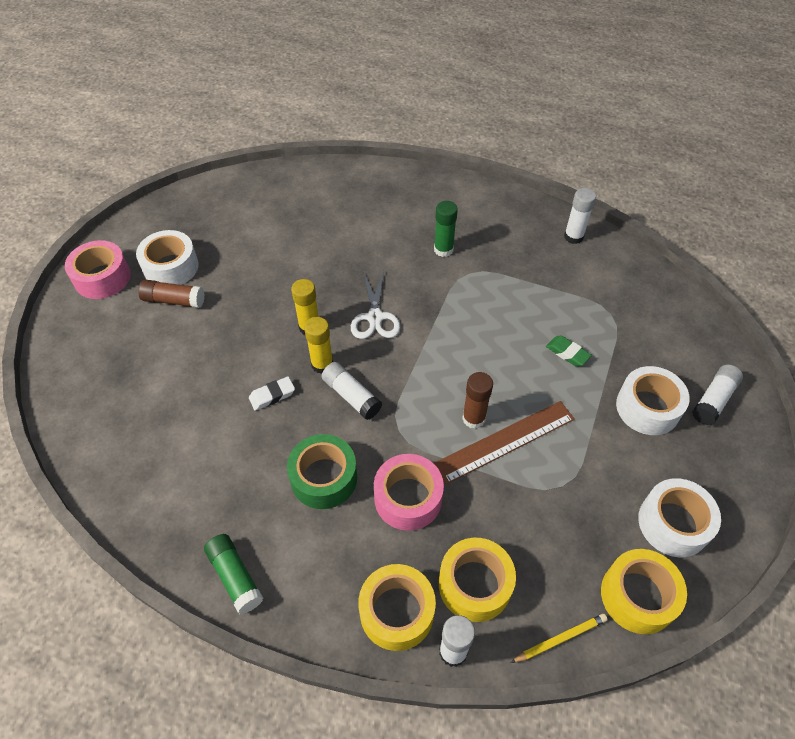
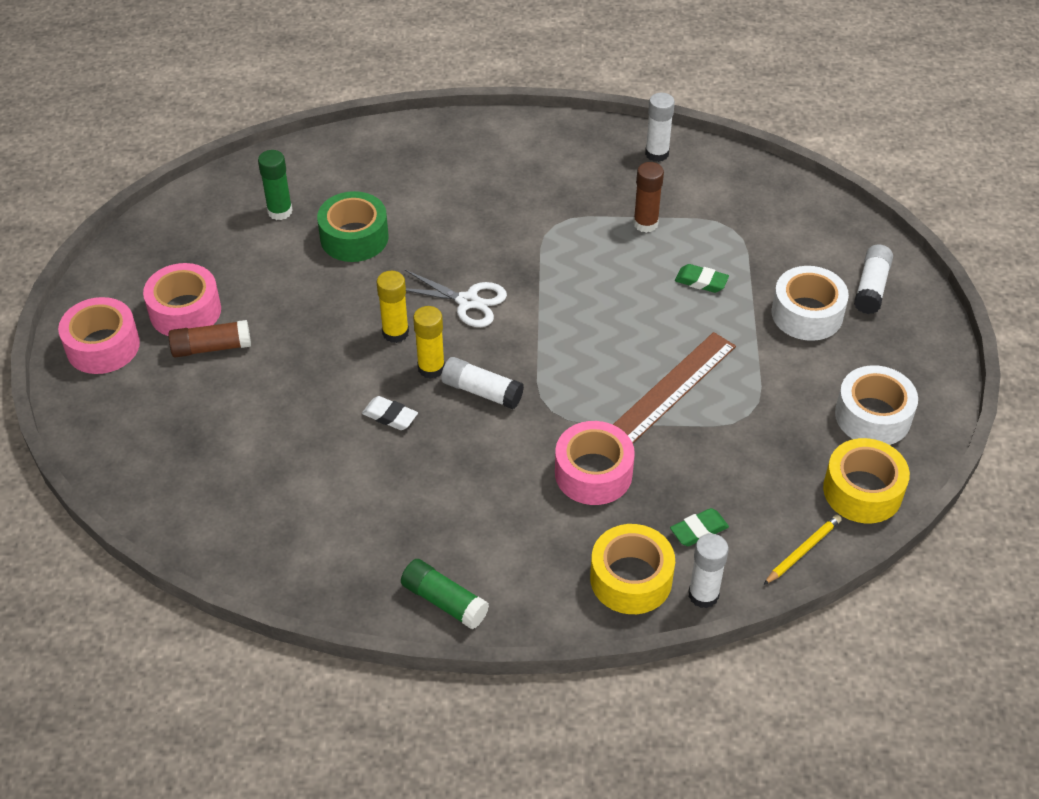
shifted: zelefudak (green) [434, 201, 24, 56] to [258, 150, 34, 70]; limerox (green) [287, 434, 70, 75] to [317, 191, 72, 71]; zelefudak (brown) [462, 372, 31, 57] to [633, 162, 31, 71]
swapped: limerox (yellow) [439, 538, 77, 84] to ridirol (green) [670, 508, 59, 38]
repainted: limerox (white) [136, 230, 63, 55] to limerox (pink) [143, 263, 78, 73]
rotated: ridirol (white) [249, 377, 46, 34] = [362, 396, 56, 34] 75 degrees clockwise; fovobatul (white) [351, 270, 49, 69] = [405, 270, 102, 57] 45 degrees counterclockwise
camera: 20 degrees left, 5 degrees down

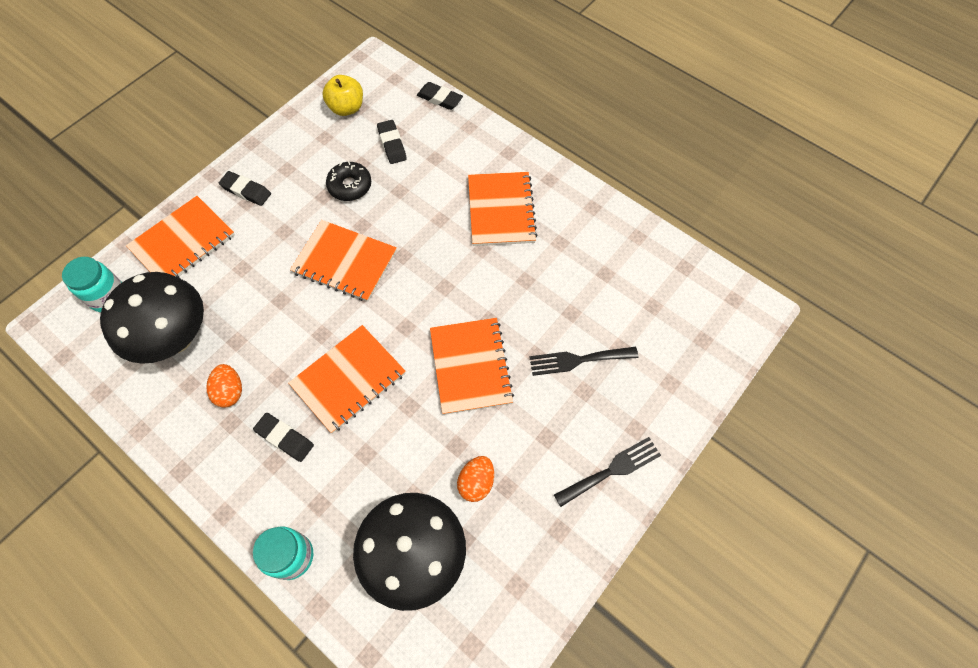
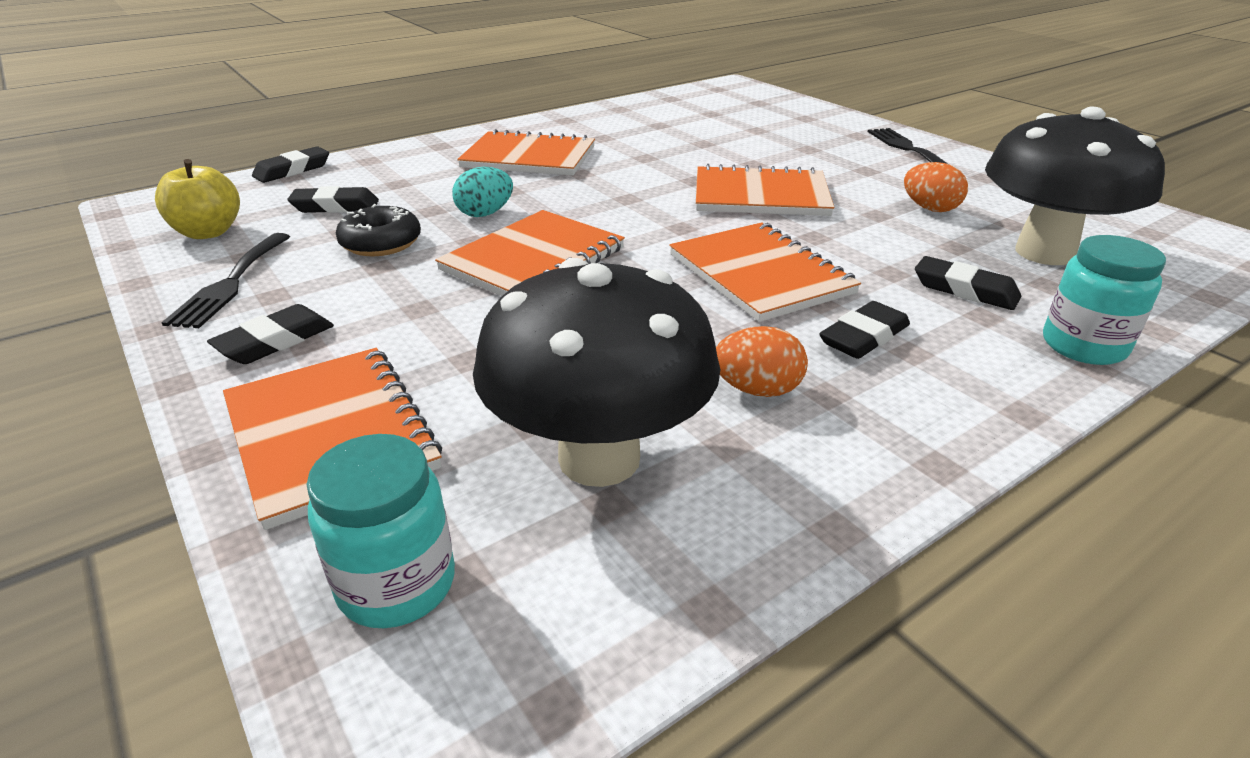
new: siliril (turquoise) [452, 167, 61, 50]; ridirol (black) [915, 256, 106, 54]
shifted: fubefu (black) [530, 347, 108, 29] to [161, 233, 129, 95]
camera: 75 degrees left, 30 degrees down

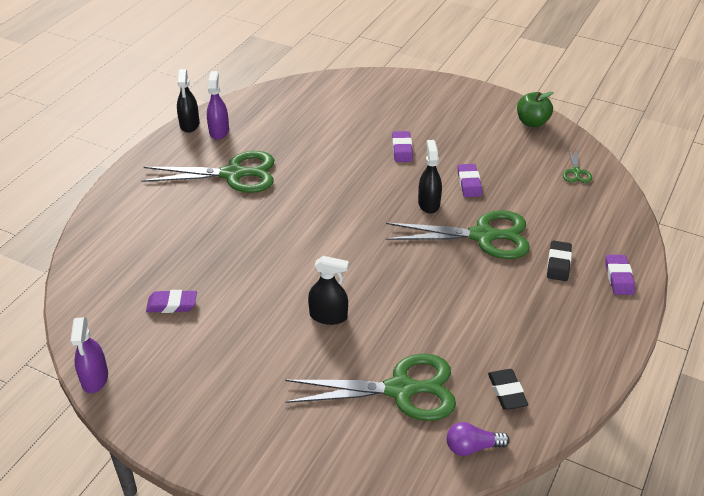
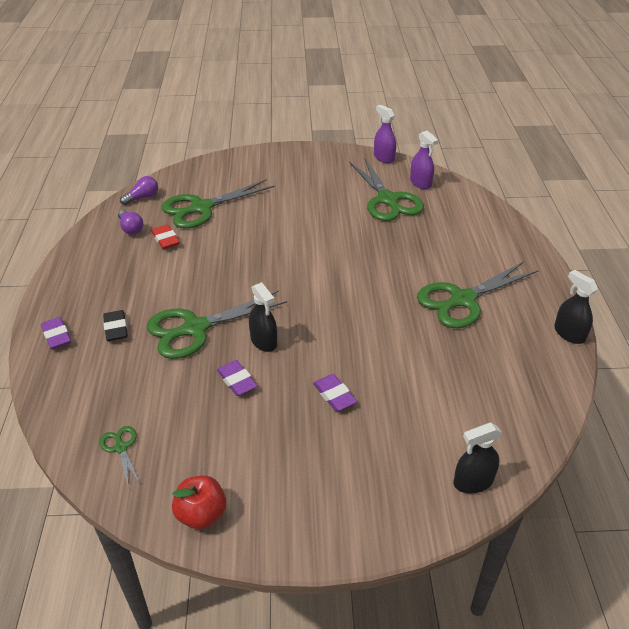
new: ridirol (red) [151, 224, 29, 25]
shifted: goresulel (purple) [207, 71, 22, 69] to [410, 130, 29, 59]; goresulel (black) [308, 256, 41, 69] to [454, 423, 48, 70]
swapped: ridirol (black) [488, 369, 40, 41] to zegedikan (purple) [118, 210, 25, 25]; ridirol (purple) [146, 290, 51, 23] to fovobatul (green) [349, 158, 75, 63]
repainted: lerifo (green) [517, 92, 37, 35] to lerifo (red) [172, 475, 54, 54]
camera: 150 degrees right, 0 degrees up

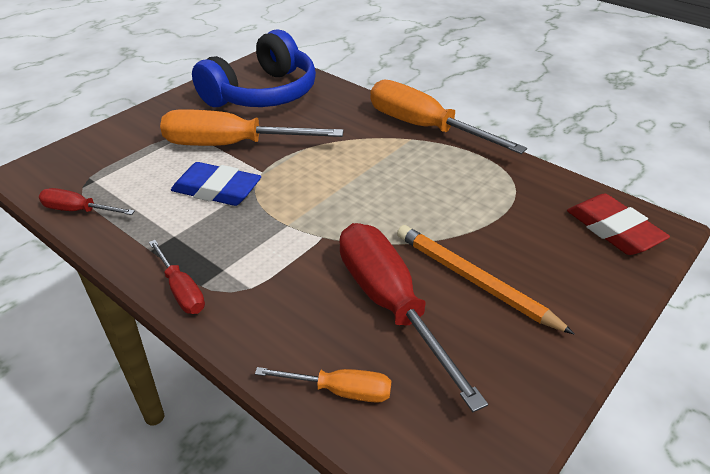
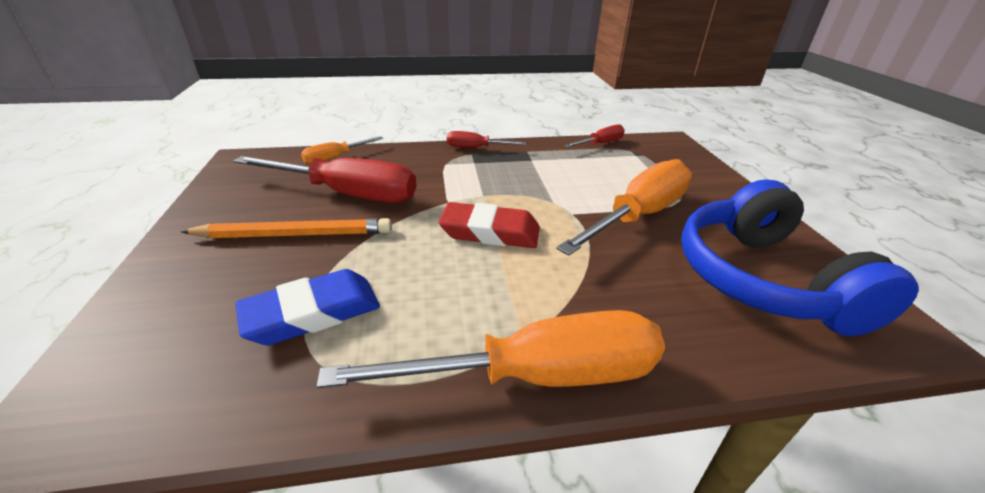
shifted: ridirol (blue) [171, 162, 90, 44] to [235, 269, 145, 76]; ridirol (red) [567, 193, 103, 62] to [439, 202, 101, 46]
camera: 130 degrees right, 5 degrees down

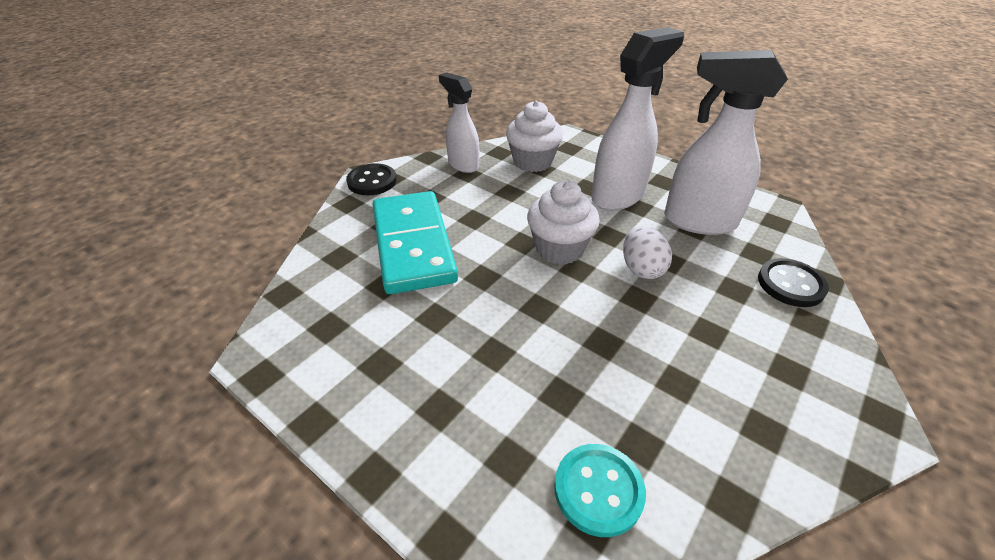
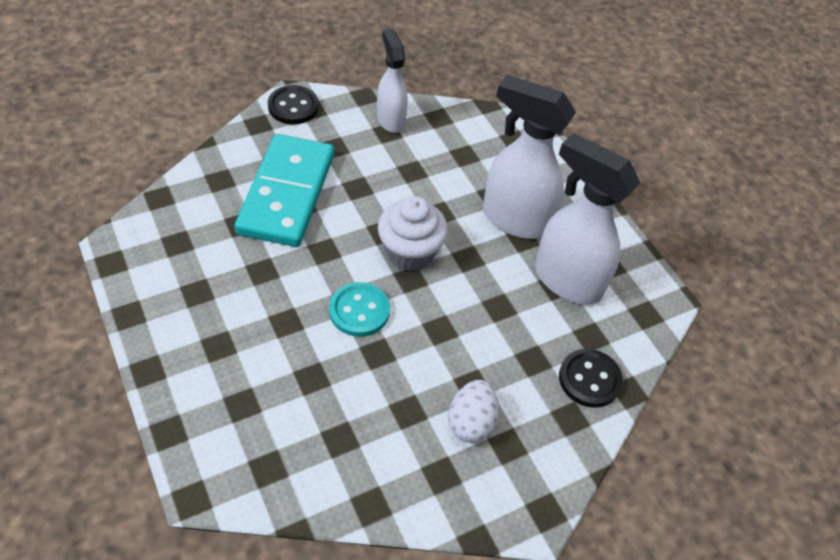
gone: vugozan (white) [506, 101, 57, 71]
shifted: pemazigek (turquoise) [554, 444, 92, 93] to [329, 282, 61, 55]; siliril (white) [623, 226, 49, 53] to [448, 380, 51, 63]
rotated: goresulel (white) [591, 27, 93, 184] = [483, 75, 93, 164] 135 degrees counterclockwise
camera: 20 degrees right, 10 degrees up

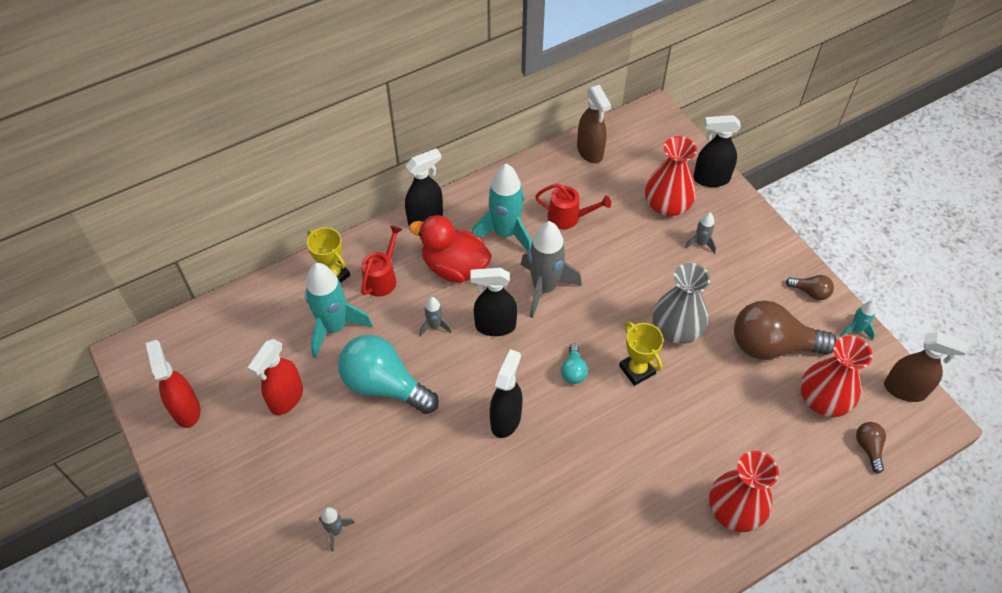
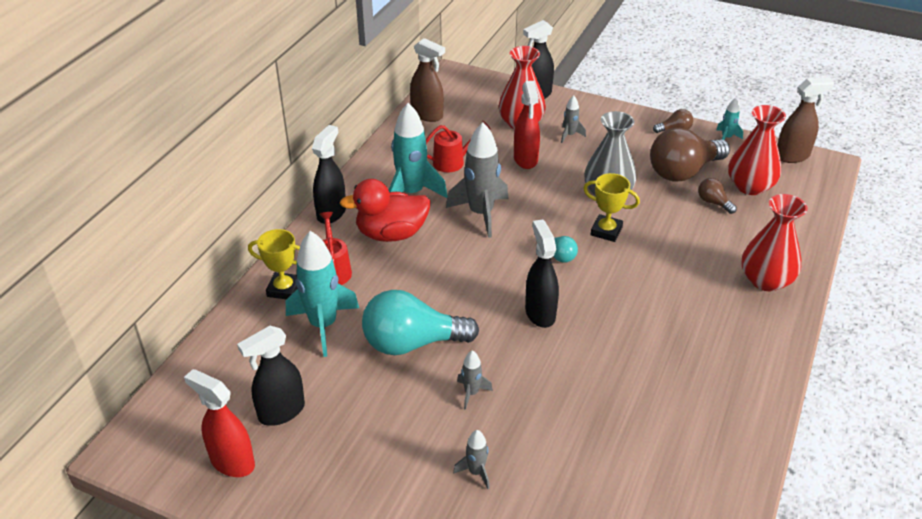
shifted: goresulel (black) [470, 268, 47, 68] to [237, 326, 68, 100]; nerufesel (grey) [420, 297, 32, 39] to [457, 350, 36, 60]; goresulel (red) [248, 339, 55, 76] to [514, 81, 26, 88]; zegedikan (brown) [856, 422, 30, 52] to [698, 178, 39, 36]
camera: 35 degrees left, 15 degrees down

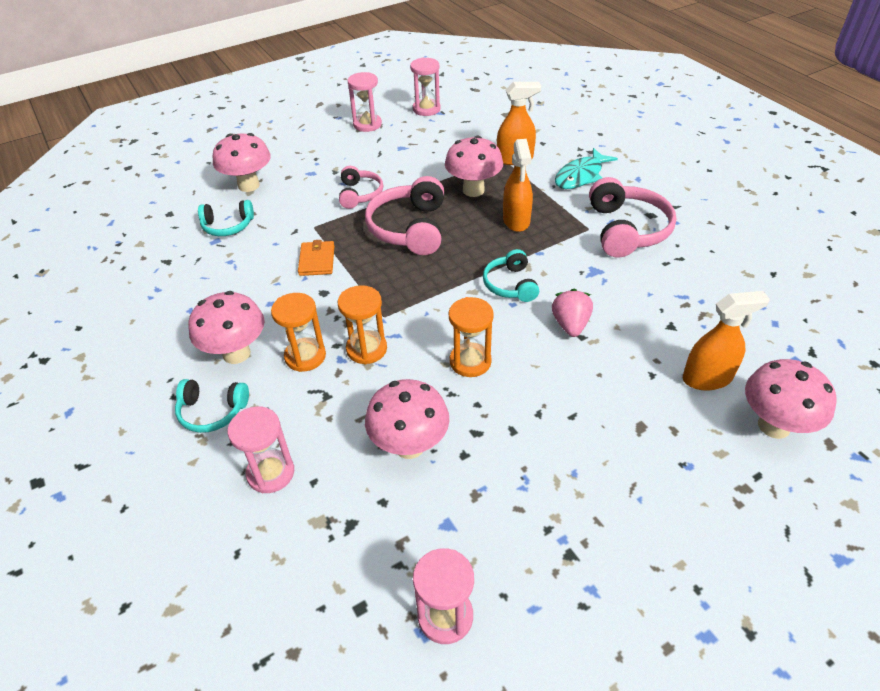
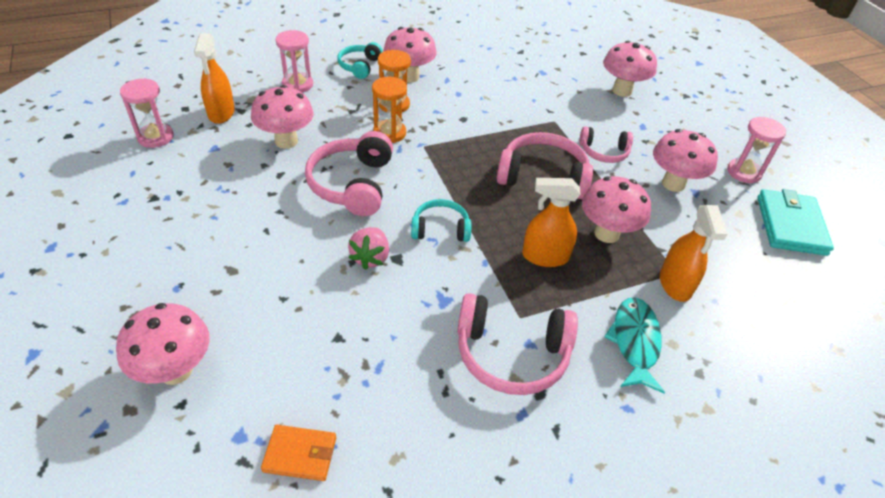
gone: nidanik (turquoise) [198, 200, 56, 36]
new: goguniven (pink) [653, 129, 65, 63]
shifted: goresulel (orange) [683, 291, 87, 99] to [194, 33, 41, 91]; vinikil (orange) [298, 240, 36, 36] to [261, 425, 75, 56]
swapped: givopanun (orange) [449, 297, 45, 80] to nidanik (pink) [305, 131, 88, 85]; givopanun (pink) [410, 57, 31, 59] to vinikil (turquoise) [757, 189, 77, 67]
rotated: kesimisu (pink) [552, 289, 41, 48] = [348, 227, 41, 43] 90 degrees clockwise; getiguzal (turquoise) [555, 148, 63, 41] = [604, 297, 61, 96] 45 degrees clockwise
camera: 95 degrees right, 0 degrees up

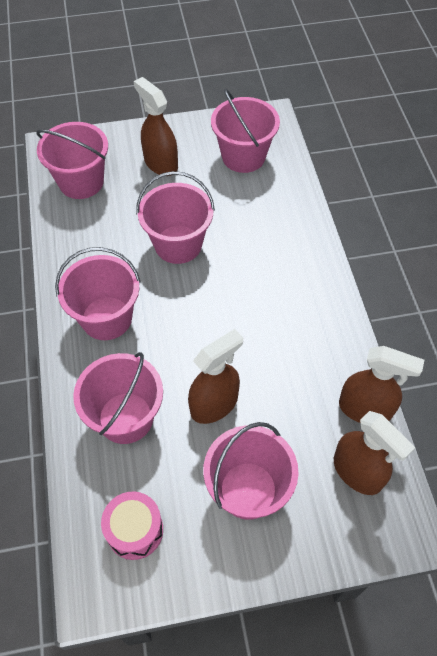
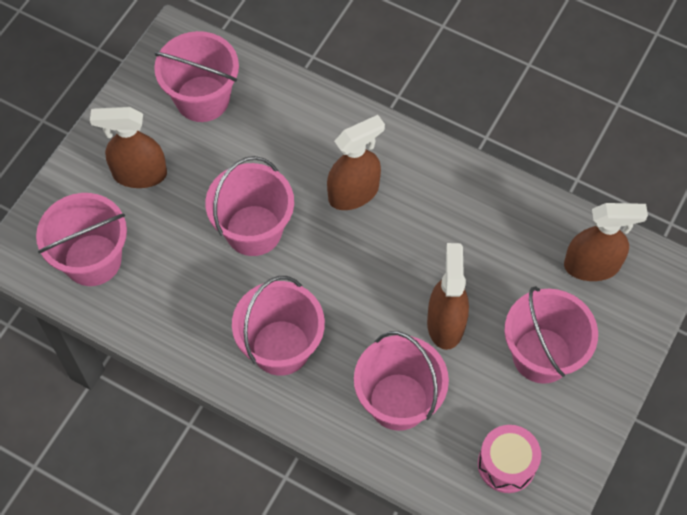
shifted: goresulel (brown) [339, 346, 85, 77] to [327, 115, 58, 95]
camera: 50 degrees left, 5 degrees up

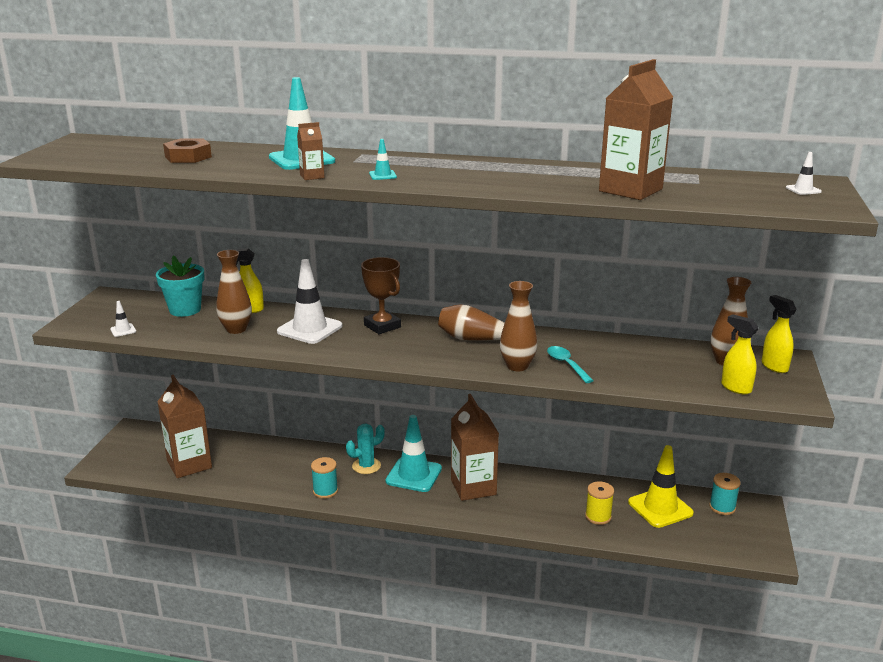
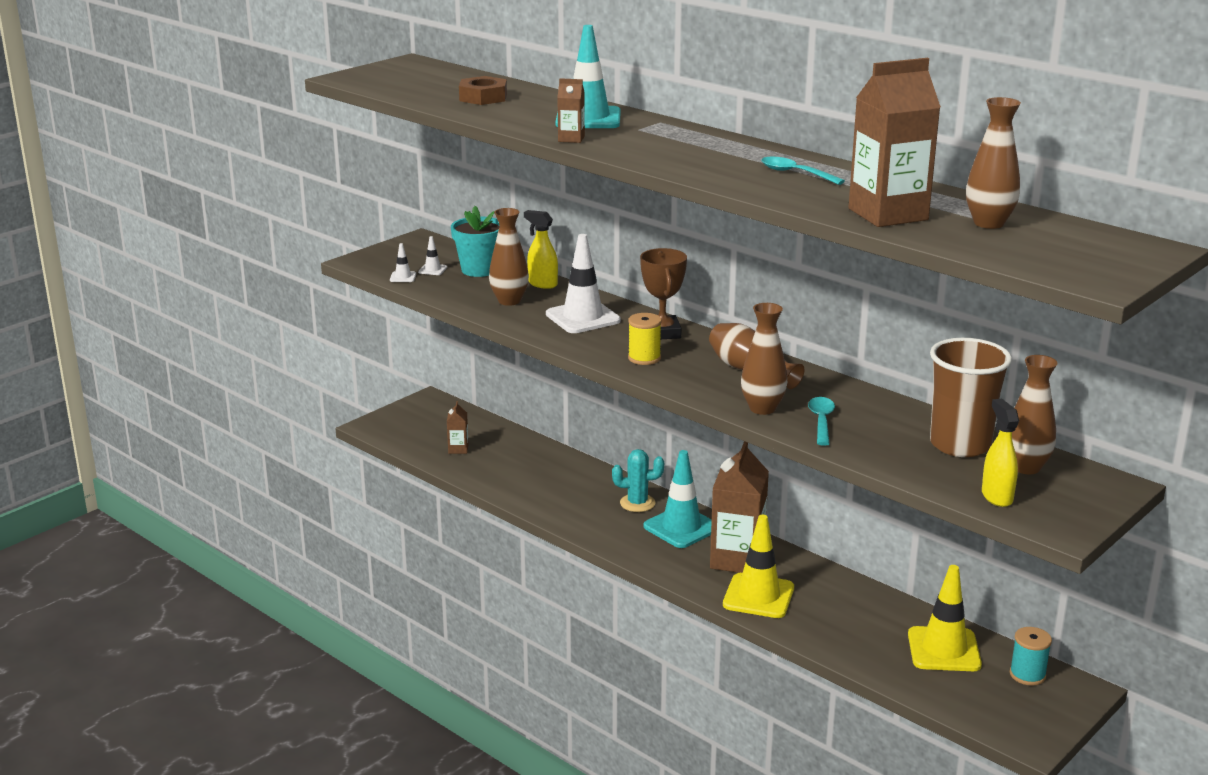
gone: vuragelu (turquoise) [311, 457, 27, 42]; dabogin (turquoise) [369, 139, 28, 41]; goresulel (yellow) [762, 295, 35, 78]
new: dabogin (yellow) [723, 515, 71, 103]; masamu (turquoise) [761, 157, 84, 28]; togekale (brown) [930, 338, 82, 119]; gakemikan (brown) [966, 97, 55, 132]
shifted: dabogin (white) [786, 152, 36, 43] to [418, 236, 29, 39]; vuragelu (yellow) [585, 481, 29, 44] to [628, 313, 34, 52]
scaled: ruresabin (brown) [157, 375, 55, 103] = [447, 401, 22, 53] x0.45
camera: 30 degrees right, 0 degrees up

